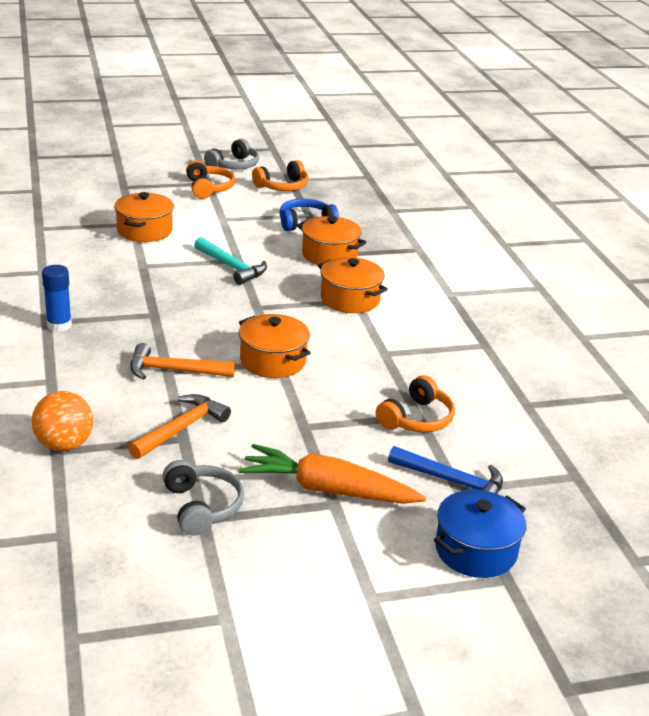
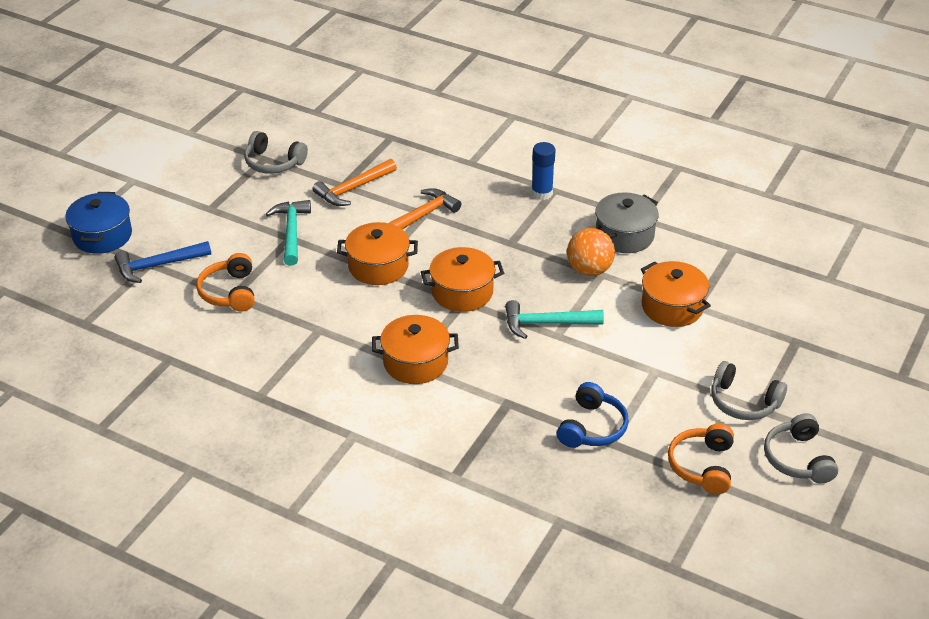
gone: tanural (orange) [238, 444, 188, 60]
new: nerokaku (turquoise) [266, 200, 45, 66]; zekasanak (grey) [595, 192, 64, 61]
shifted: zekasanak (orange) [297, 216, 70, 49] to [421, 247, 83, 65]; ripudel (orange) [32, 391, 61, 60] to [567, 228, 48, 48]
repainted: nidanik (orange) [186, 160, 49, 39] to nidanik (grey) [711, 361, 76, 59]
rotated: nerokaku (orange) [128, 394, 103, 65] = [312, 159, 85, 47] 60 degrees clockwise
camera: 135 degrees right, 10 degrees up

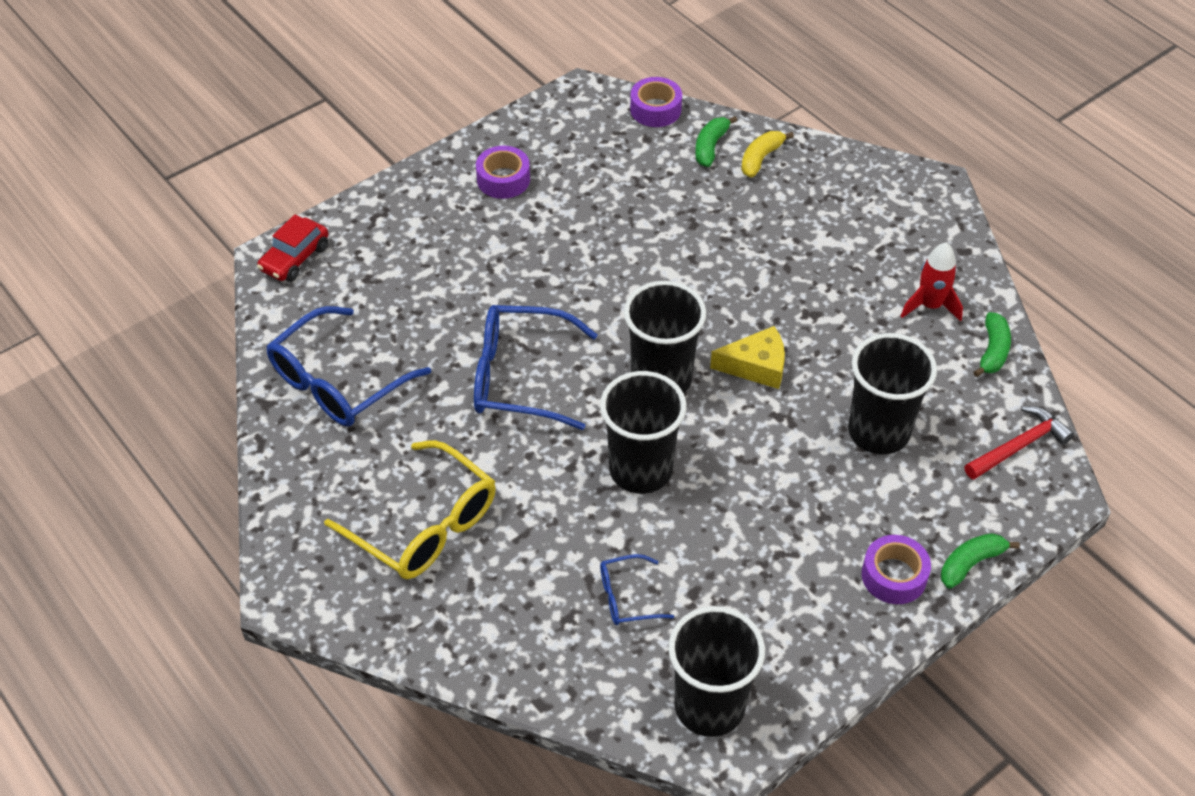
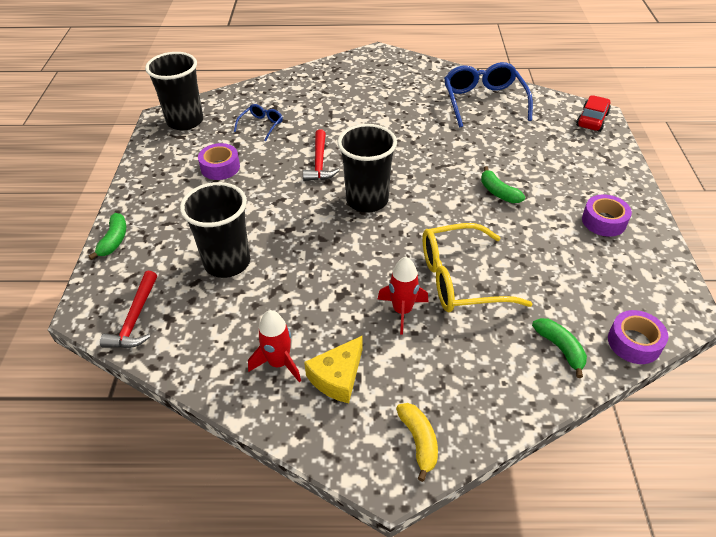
gone: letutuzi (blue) [474, 305, 123, 125]
new: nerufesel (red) [377, 257, 52, 78]
shifted: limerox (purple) [862, 535, 69, 69] to [198, 143, 42, 37]; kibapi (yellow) [710, 326, 75, 63] to [304, 336, 59, 67]; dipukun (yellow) [741, 131, 53, 47] to [396, 403, 42, 79]; letutuzi (yellow) [324, 440, 172, 139] to [422, 223, 110, 90]; dipukun (green) [973, 312, 38, 65] to [481, 166, 44, 37]
swapped: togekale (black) [600, 371, 87, 123] to nerokaku (red) [303, 129, 37, 52]
rotated: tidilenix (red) [257, 214, 71, 68] = [576, 95, 35, 37] 45 degrees clockwise
camera: 130 degrees right, 5 degrees down

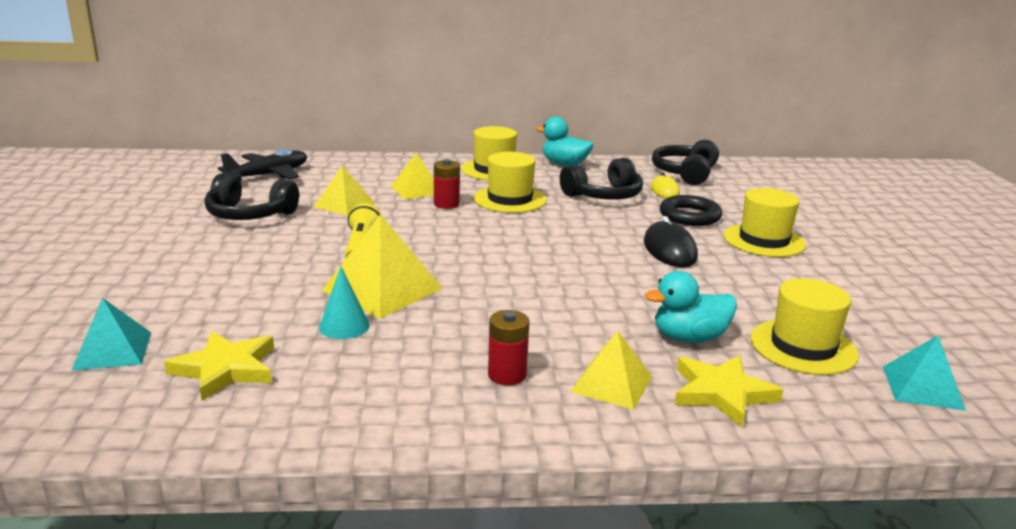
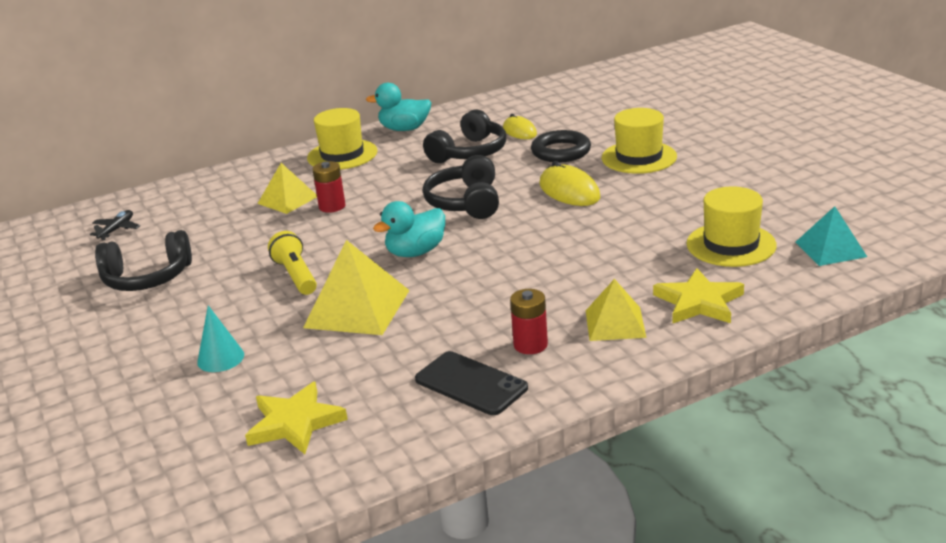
gone: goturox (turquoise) [71, 298, 80, 73]; goturox (yellow) [313, 166, 62, 50]; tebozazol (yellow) [474, 152, 73, 61]
new: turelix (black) [415, 351, 113, 64]
shifted: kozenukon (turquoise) [319, 266, 51, 73] to [197, 305, 47, 67]; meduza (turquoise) [645, 271, 92, 72] to [373, 201, 72, 56]; nidanik (black) [652, 140, 67, 45] to [423, 155, 76, 64]
repainted: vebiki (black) [644, 216, 54, 51] to vebiki (yellow) [540, 161, 60, 45]
scaled: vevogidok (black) [218, 149, 89, 33] = [90, 210, 50, 30] x0.54
camera: 20 degrees left, 5 degrees up

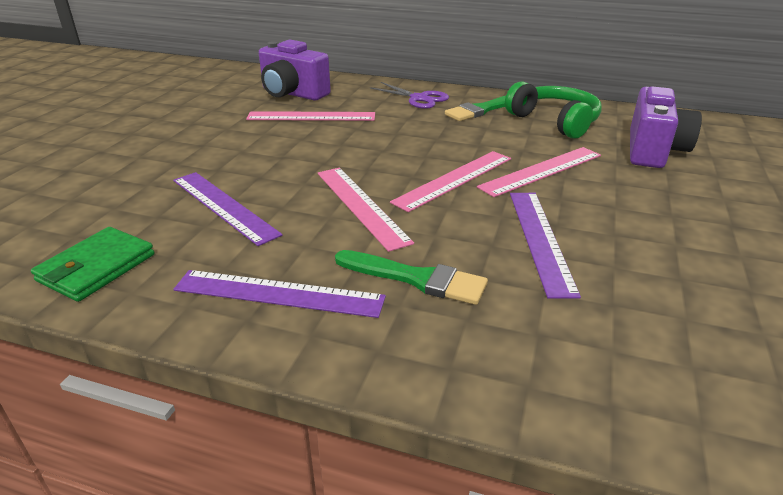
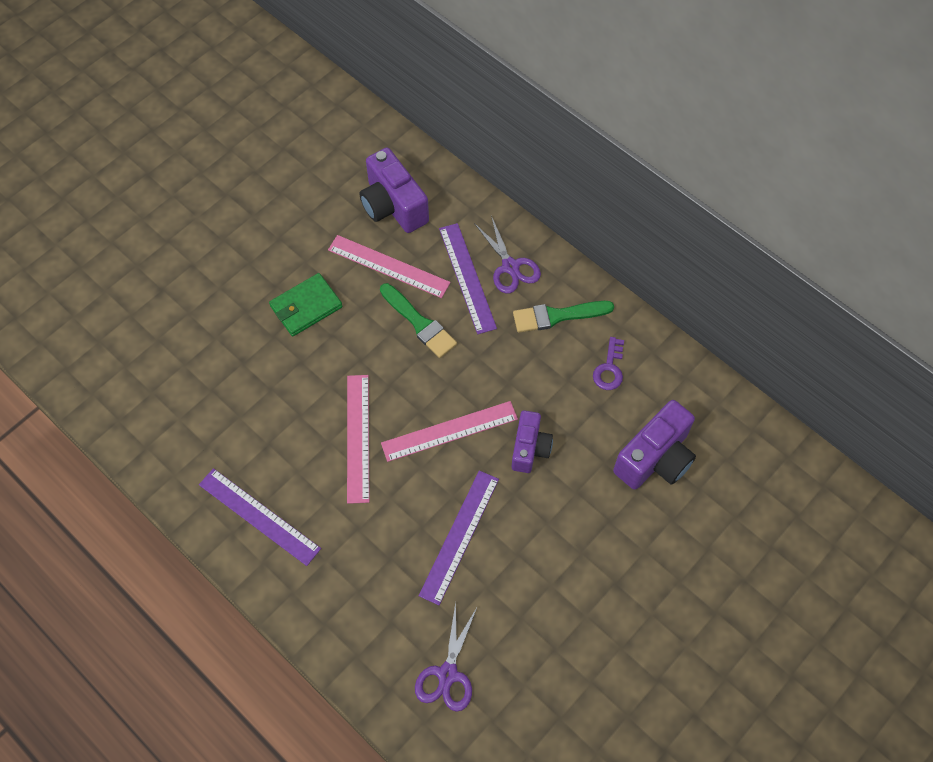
new: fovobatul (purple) [415, 602, 62, 110]
shifted: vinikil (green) [31, 227, 123, 75] to [269, 273, 74, 63]; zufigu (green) [335, 250, 153, 55] to [380, 283, 77, 75]; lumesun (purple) [173, 172, 110, 74] to [439, 223, 58, 111]
swapped: lumesun (pink) [477, 147, 124, 50] to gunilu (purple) [512, 410, 41, 63]; nidanik (green) [505, 81, 97, 58] to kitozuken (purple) [593, 337, 31, 53]
camera: 25 degrees right, 30 degrees up

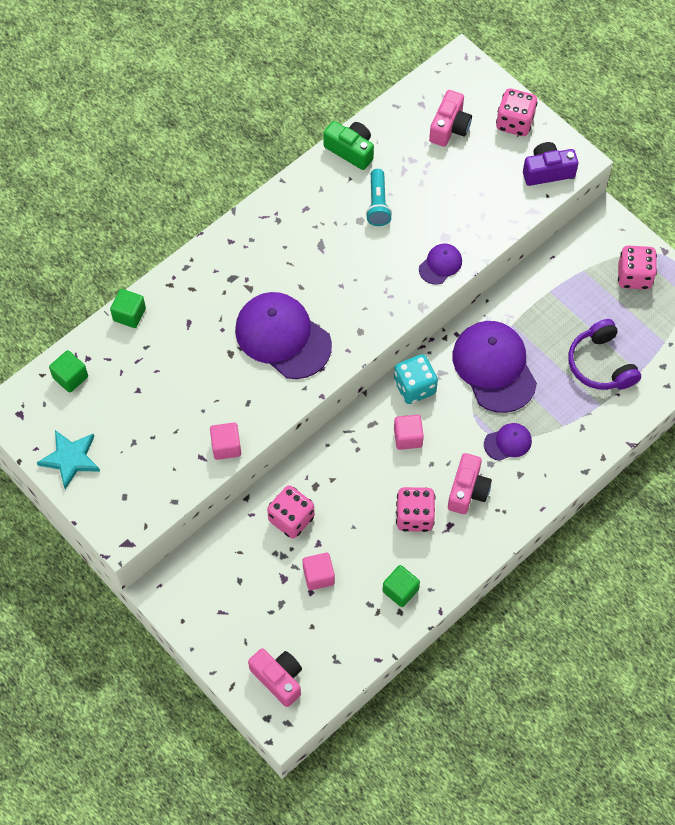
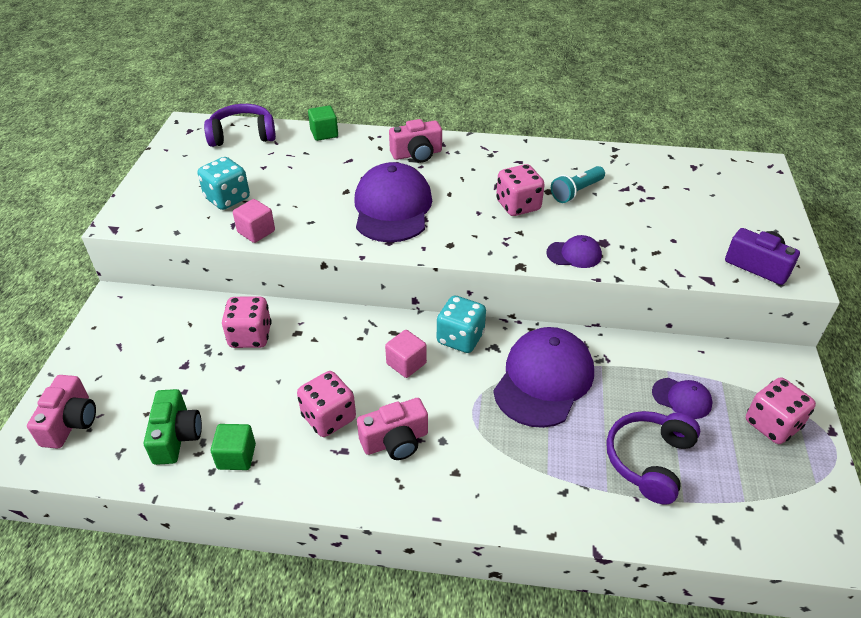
gone: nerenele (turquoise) [37, 430, 63, 59]; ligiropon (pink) [303, 553, 32, 37]
new: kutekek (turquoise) [198, 157, 52, 53]
shifted: gunilu (green) [323, 121, 51, 49] to [144, 389, 58, 76]; gunilu (pink) [429, 90, 43, 57] to [389, 119, 53, 44]; kutekek (pink) [496, 88, 42, 48] to [496, 164, 49, 52]; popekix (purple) [484, 423, 48, 38] to [652, 378, 61, 41]
swapped: ligiropon (green) [49, 350, 39, 43] to nidanik (purple) [204, 104, 72, 43]
camera: 50 degrees right, 20 degrees down

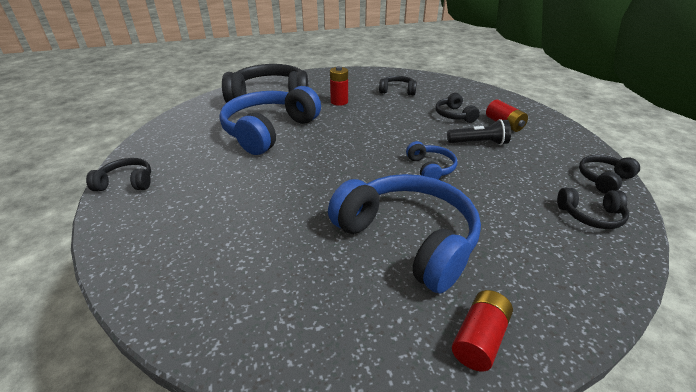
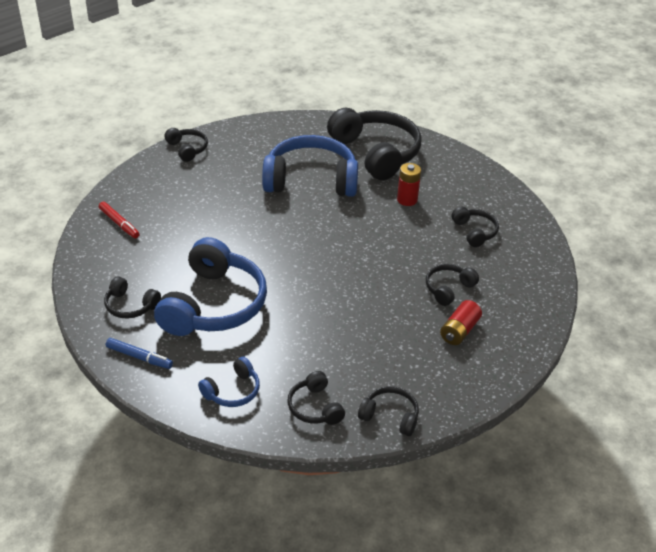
gone: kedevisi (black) [447, 119, 64, 26]
new: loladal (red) [99, 202, 40, 36]; nidanik (black) [104, 276, 57, 43]
shifted: nidanik (blue) [406, 141, 51, 38] to [198, 357, 62, 50]
swapped: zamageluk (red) [452, 290, 61, 81] to loladal (blue) [106, 338, 67, 31]
camera: 60 degrees right, 5 degrees up

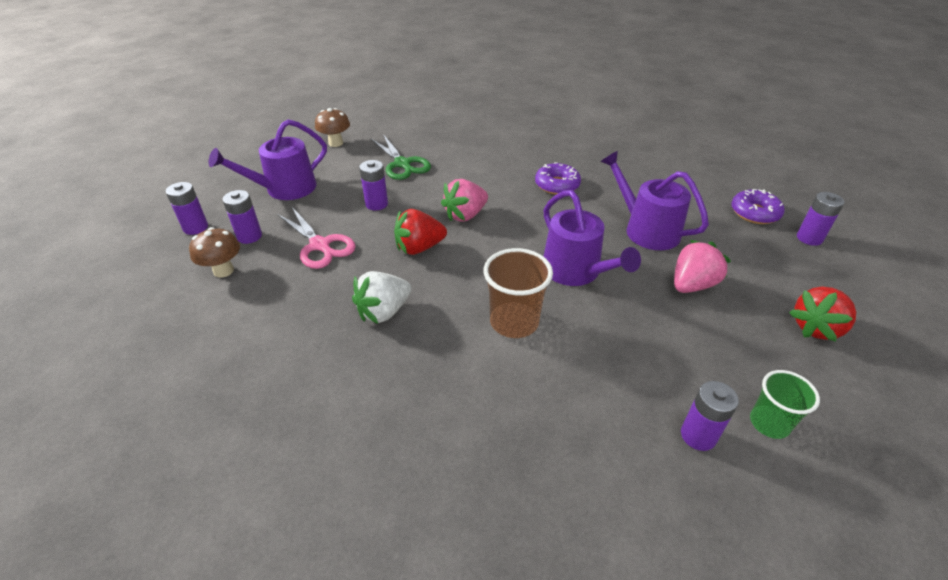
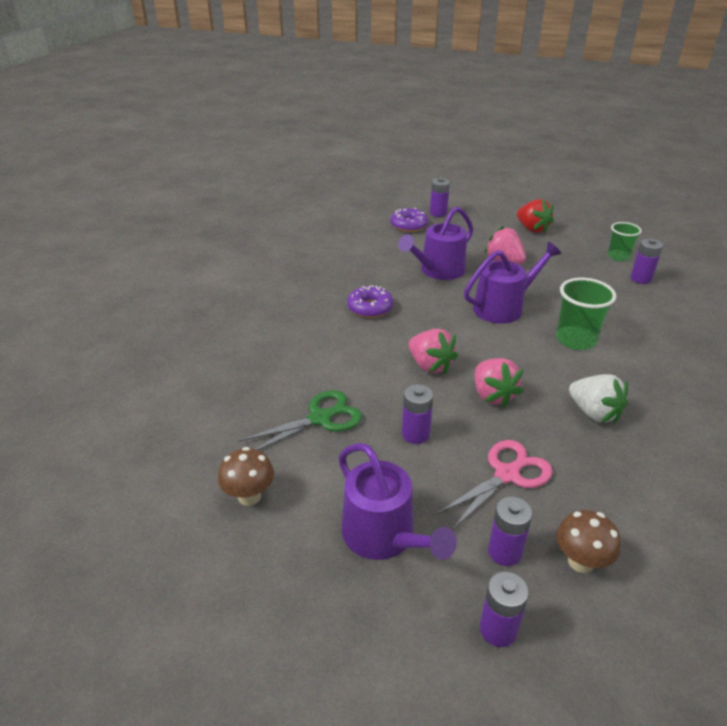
repainted: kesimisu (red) [394, 209, 53, 46] to kesimisu (pink) [474, 358, 49, 50]; togekale (brown) [484, 248, 69, 90] to togekale (green) [556, 278, 61, 72]
camera: 90 degrees left, 5 degrees down

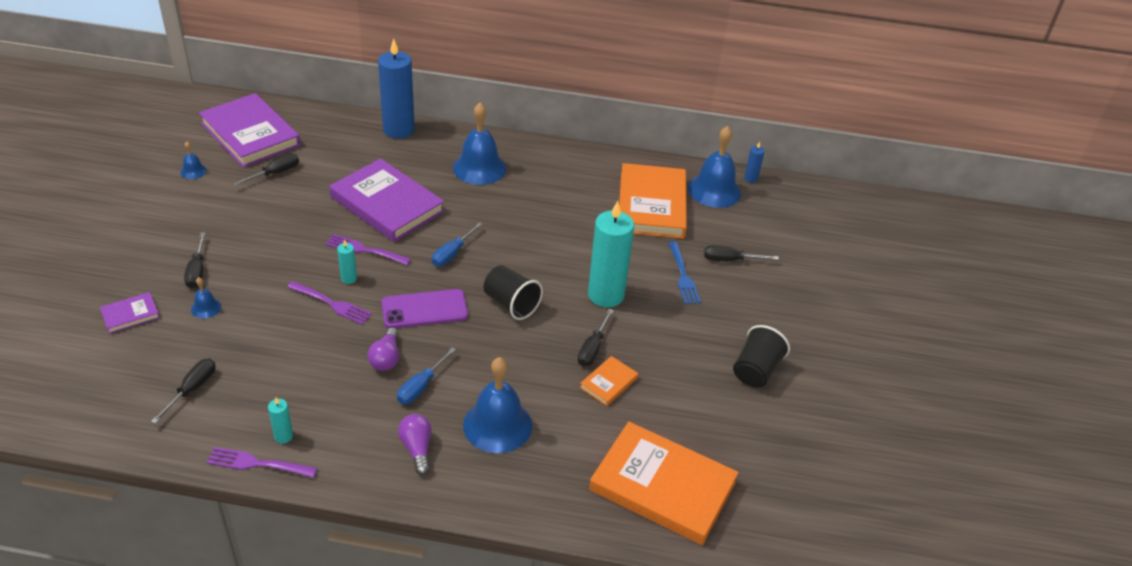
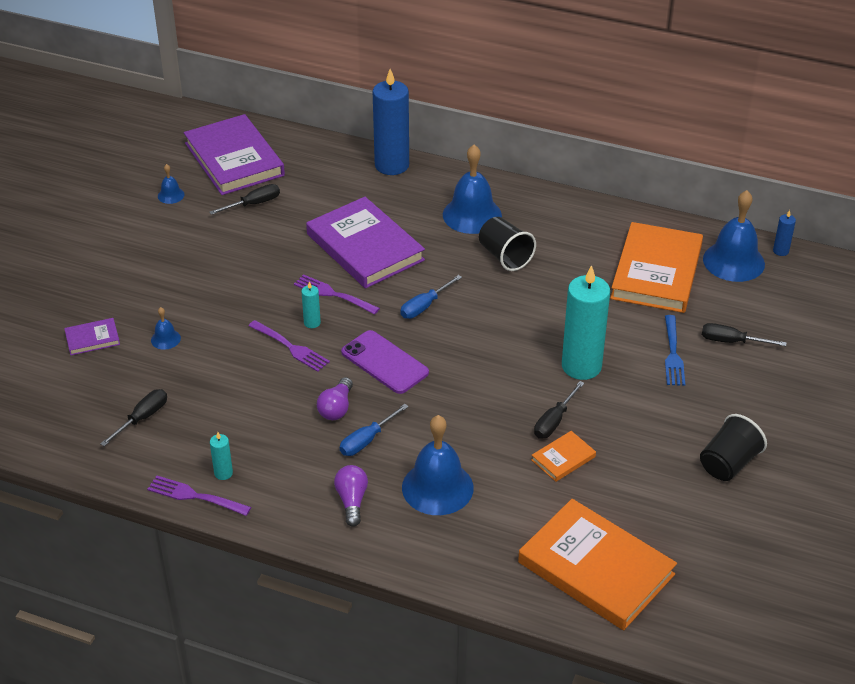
gone: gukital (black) [184, 232, 21, 56]
shifted: togekale (black) [483, 265, 60, 55] to [479, 217, 57, 54]
rotated: turelix (purple) [381, 289, 87, 39] = [341, 330, 88, 64] 45 degrees clockwise
camera: 15 degrees right, 0 degrees up

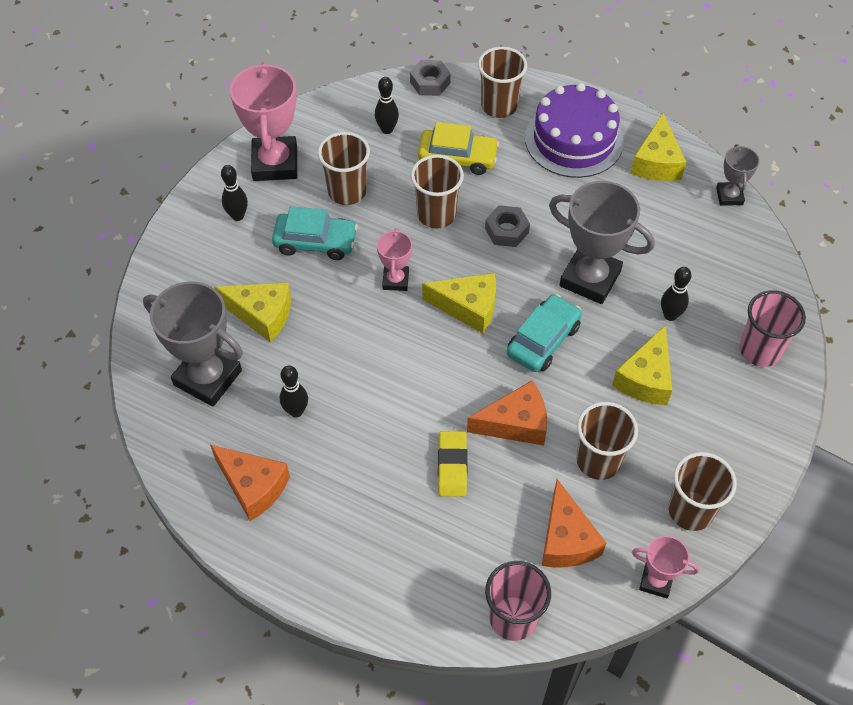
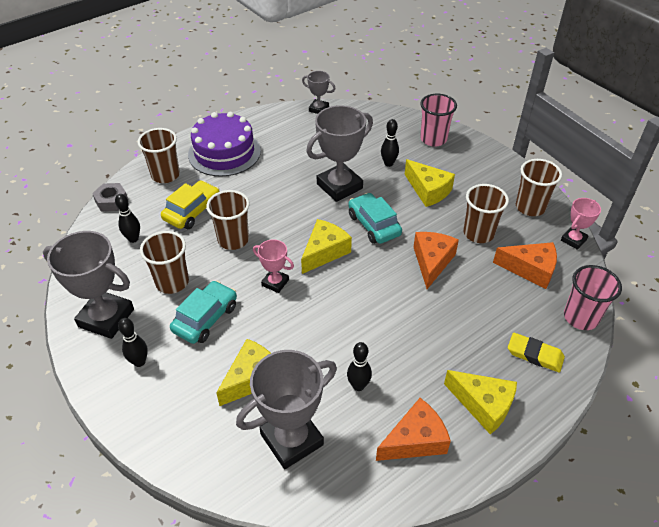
gone: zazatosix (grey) [485, 205, 45, 42]
shifted: kibapi (yellow) [630, 113, 56, 68] to [444, 370, 73, 64]; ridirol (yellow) [438, 431, 30, 66] to [508, 333, 57, 40]
repainted: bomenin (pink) [230, 62, 67, 119] to bomenin (grey) [43, 231, 91, 108]
camera: 65 degrees left, 10 degrees down

